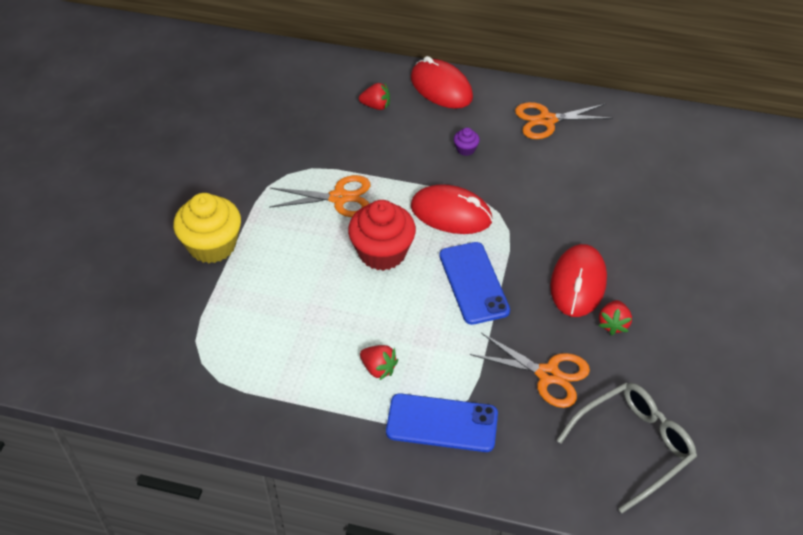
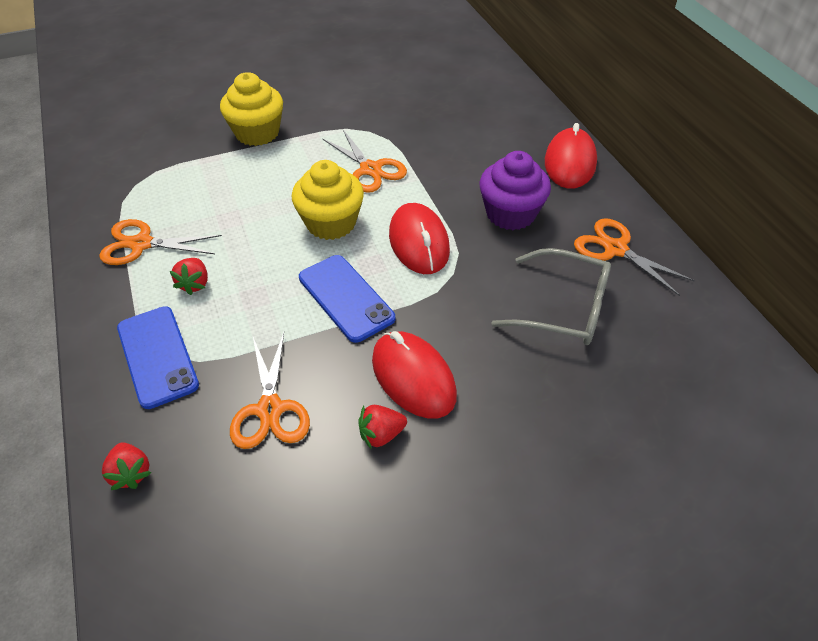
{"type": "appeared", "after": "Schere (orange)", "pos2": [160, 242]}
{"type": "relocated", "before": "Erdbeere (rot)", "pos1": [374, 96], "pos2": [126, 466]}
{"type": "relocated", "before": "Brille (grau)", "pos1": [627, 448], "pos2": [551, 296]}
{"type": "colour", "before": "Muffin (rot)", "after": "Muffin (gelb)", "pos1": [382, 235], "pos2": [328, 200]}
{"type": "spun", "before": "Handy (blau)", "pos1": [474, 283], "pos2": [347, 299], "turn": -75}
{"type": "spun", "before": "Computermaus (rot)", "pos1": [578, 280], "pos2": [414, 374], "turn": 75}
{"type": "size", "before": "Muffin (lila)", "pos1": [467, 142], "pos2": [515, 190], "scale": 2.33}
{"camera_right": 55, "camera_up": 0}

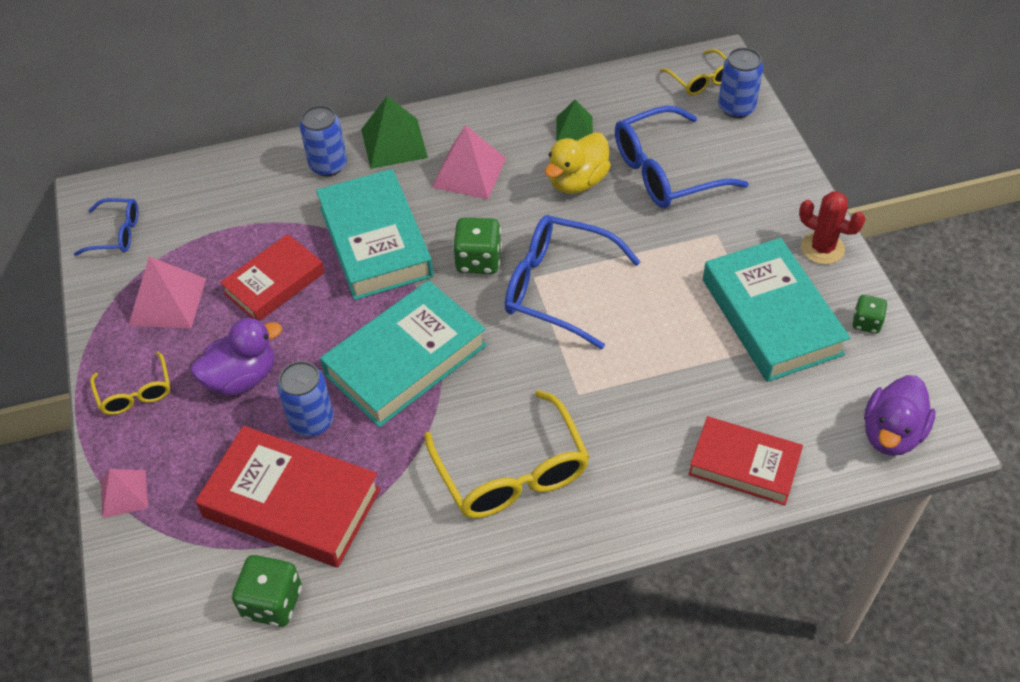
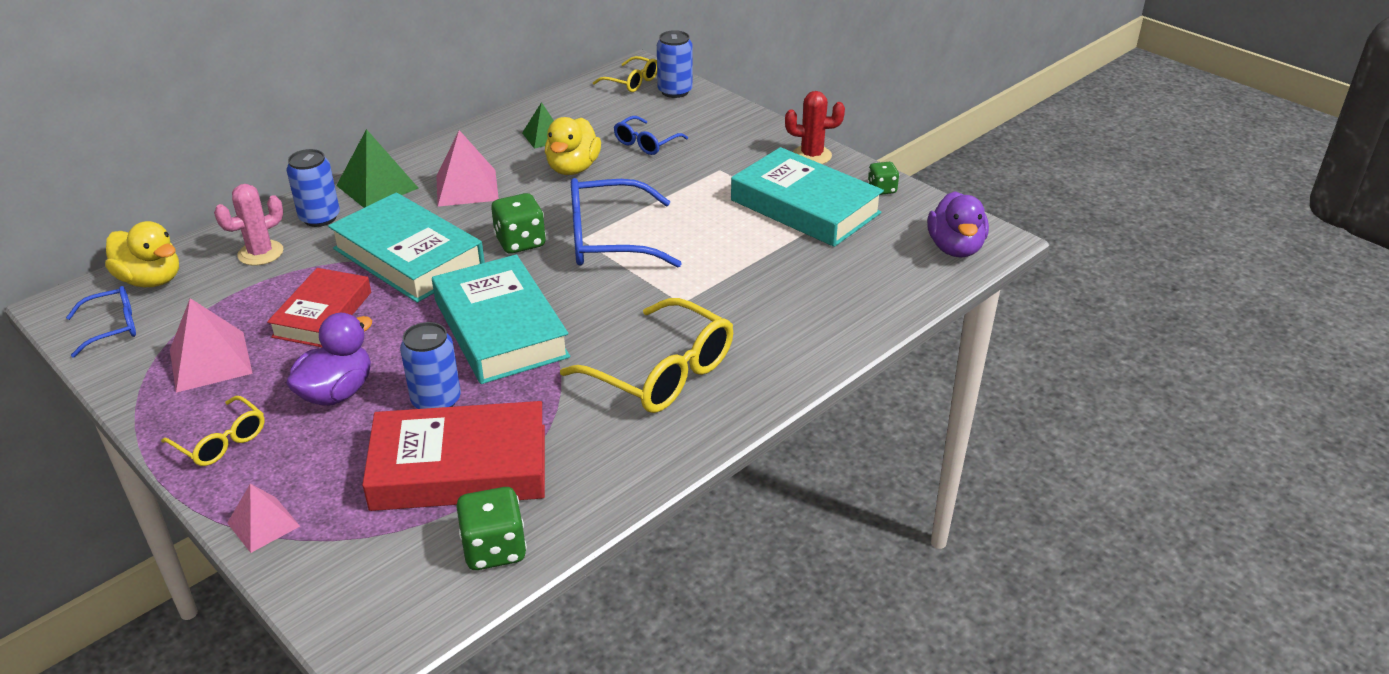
{"type": "missing", "before": "Buch (rot)", "pos1": [745, 460]}
{"type": "appeared", "after": "Ente (gelb)", "pos2": [142, 254]}
{"type": "appeared", "after": "Kaktus (rosa)", "pos2": [248, 225]}
{"type": "spun", "before": "Buch (türkis)", "pos1": [403, 353], "pos2": [501, 319], "turn": -45}
{"type": "size", "before": "Brille (blau)", "pos1": [682, 157], "pos2": [651, 135], "scale": 0.55}
{"camera_right": -30, "camera_up": -15}

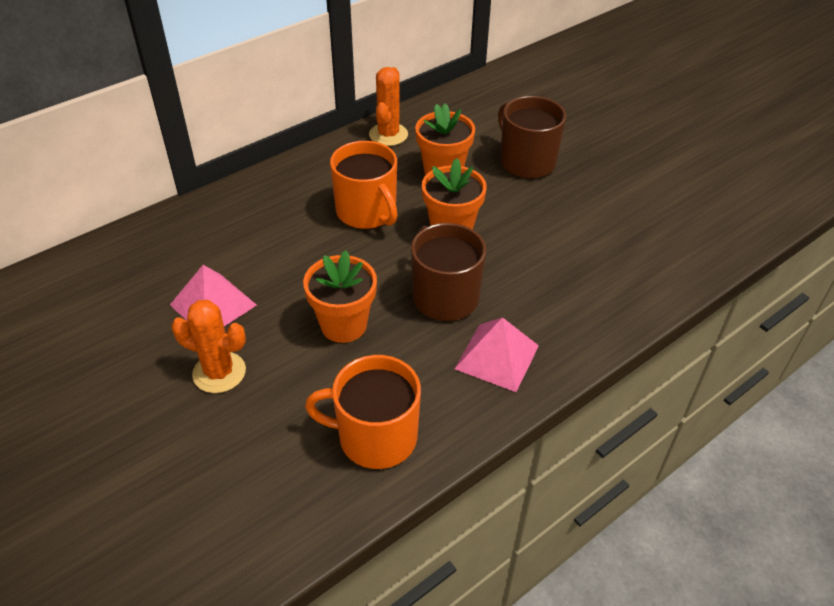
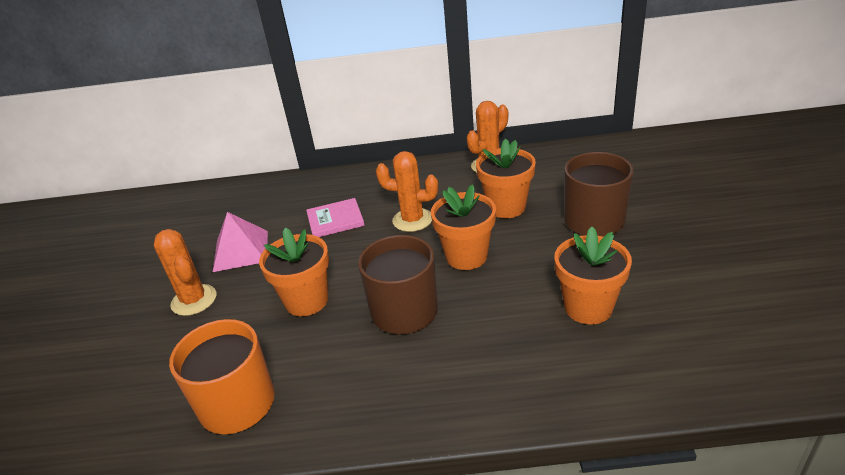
{"type": "missing", "before": "Pyramide (rosa)", "pos1": [497, 354]}
{"type": "appeared", "after": "Buch (rosa)", "pos2": [335, 217]}
{"type": "appeared", "after": "Blumentopf (orange)", "pos2": [593, 276]}
{"type": "exchanged", "before": "Tasse (orange)", "after": "Kaktus (orange)", "pos1": [364, 185], "pos2": [407, 191]}
{"camera_right": 40, "camera_up": -10}

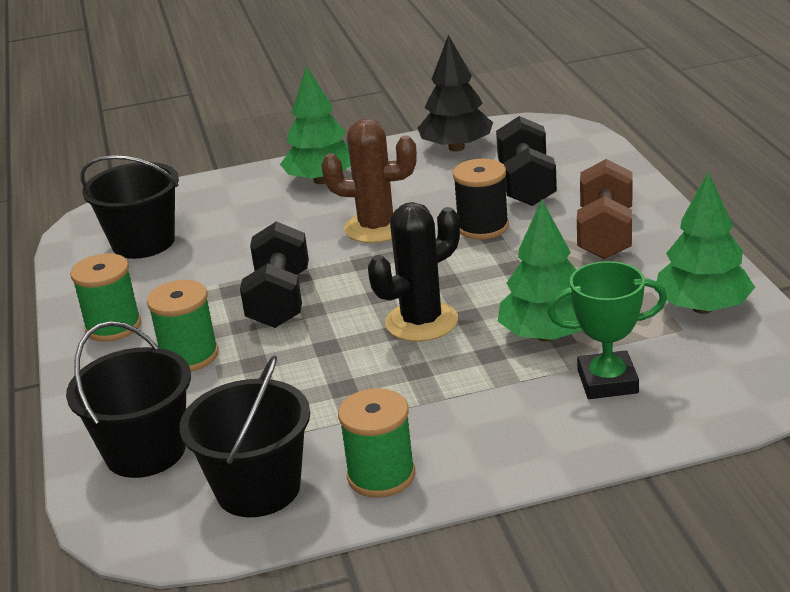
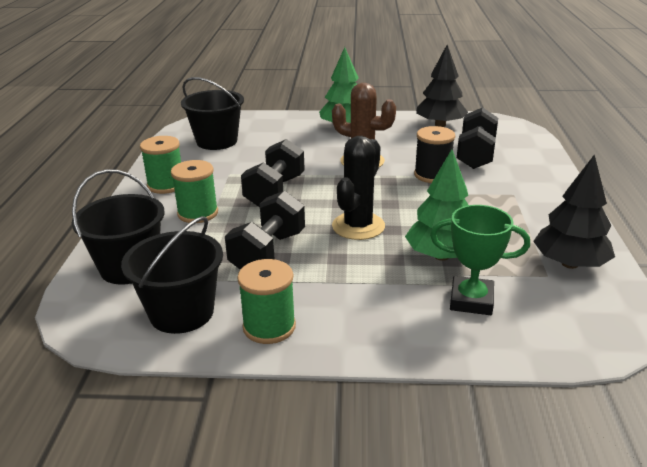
{"type": "missing", "before": "Hantel (braun)", "pos1": [605, 209]}
{"type": "appeared", "after": "Hantel (schwarz)", "pos2": [265, 230]}
{"type": "colour", "before": "Baum (grün)", "after": "Baum (schwarz)", "pos1": [705, 243], "pos2": [574, 211]}
{"type": "spun", "before": "Kaktus (schwarz)", "pos1": [414, 272], "pos2": [358, 188], "turn": -45}
{"camera_right": 15, "camera_up": 0}

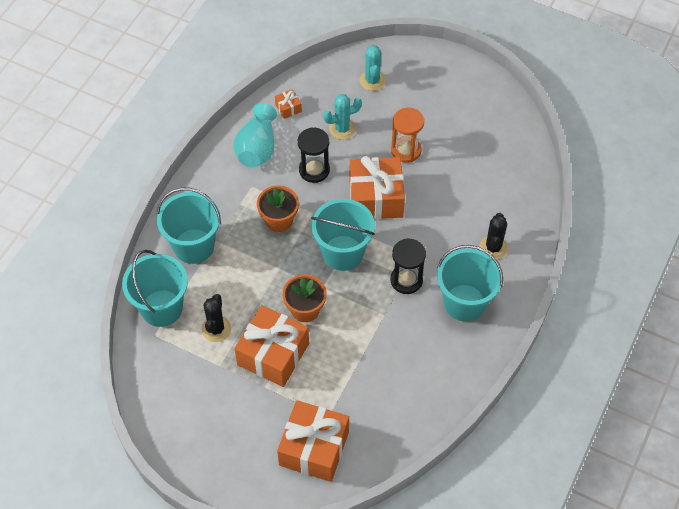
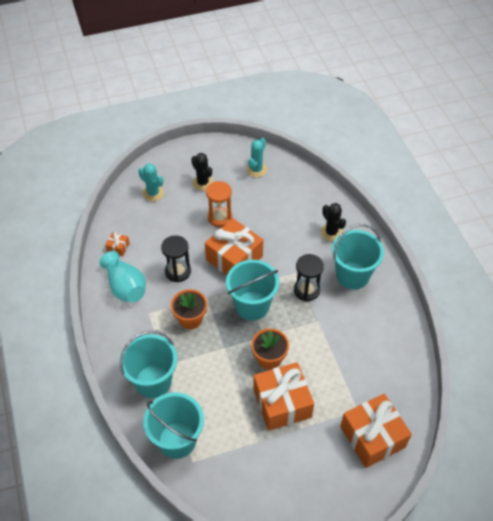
{"type": "relocated", "before": "Kaktus (schwarz)", "pos1": [216, 318], "pos2": [202, 172]}
{"type": "relocated", "before": "Kaktus (türkis)", "pos1": [342, 117], "pos2": [256, 157]}
{"camera_right": -45, "camera_up": -5}

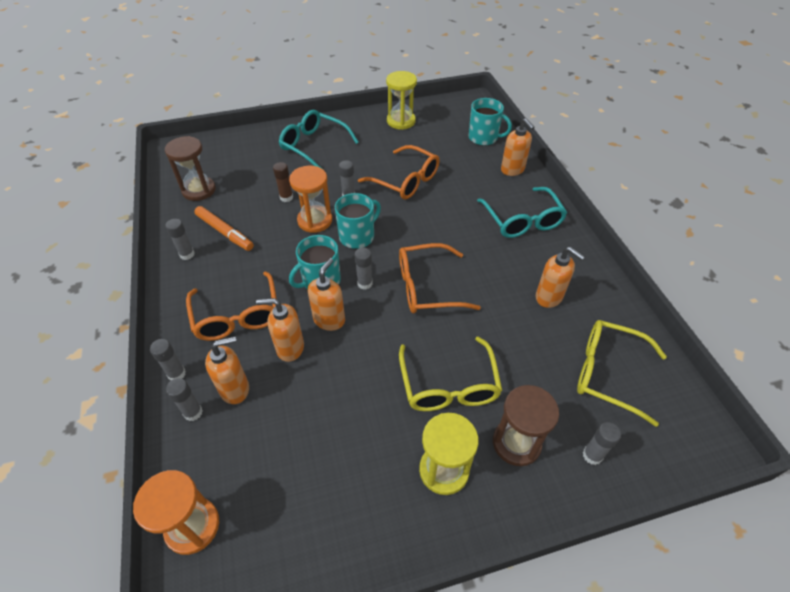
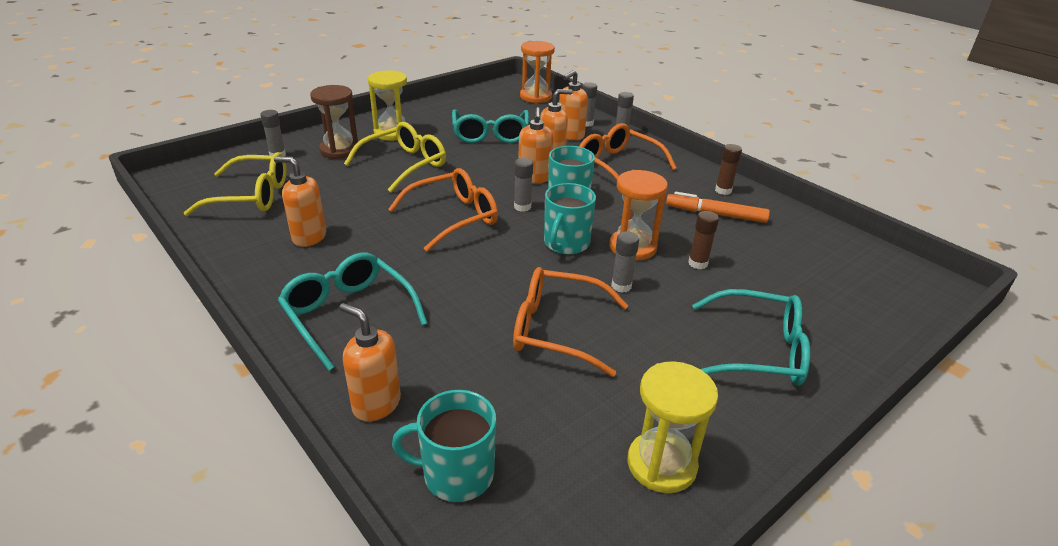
{"type": "missing", "before": "Sanduhr (braun)", "pos1": [190, 168]}
{"type": "appeared", "after": "Brille (türkis)", "pos2": [490, 126]}
{"type": "colour", "before": "Klebestift (grau)", "after": "Klebestift (braun)", "pos1": [180, 239], "pos2": [728, 169]}
{"type": "spun", "before": "Brille (gelb)", "pos1": [450, 374], "pos2": [395, 157], "turn": 75}
{"camera_right": 155, "camera_up": -15}

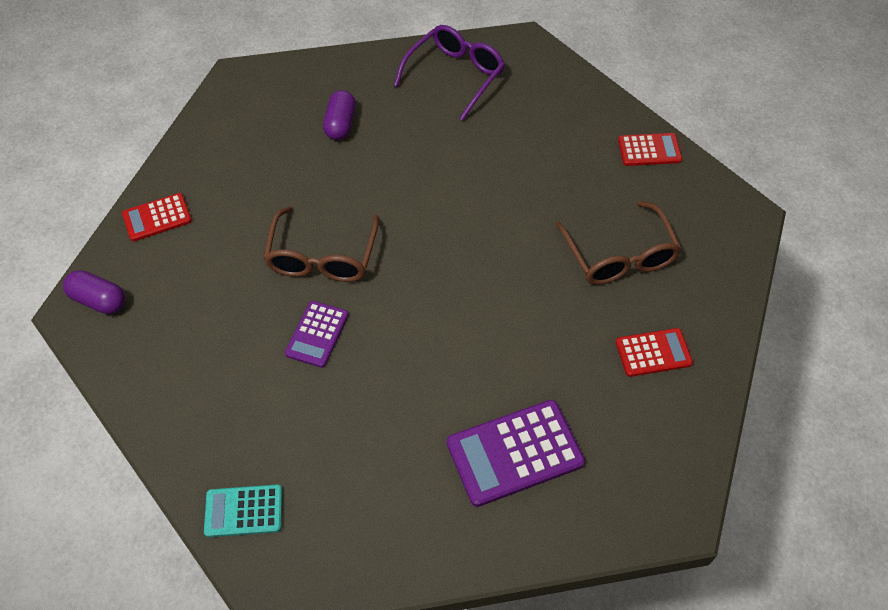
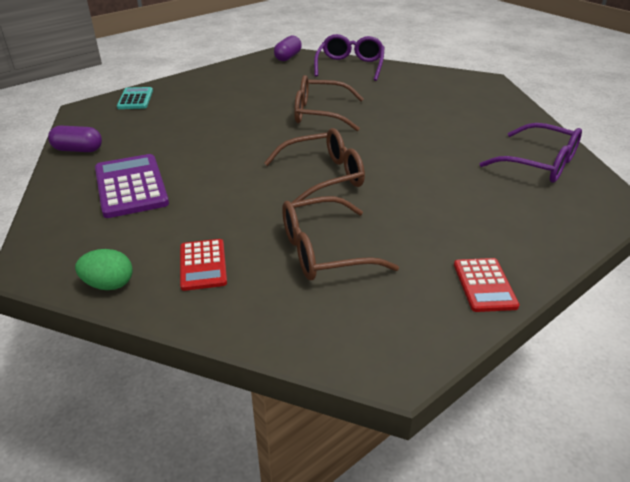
{"type": "missing", "before": "Taschenrechner (lila)", "pos1": [317, 334]}
{"type": "appeared", "after": "Ei (grün)", "pos2": [104, 269]}
{"type": "appeared", "after": "Brille (braun)", "pos2": [314, 165]}
{"type": "relocated", "before": "Kapsel (lila)", "pos1": [339, 115], "pos2": [75, 139]}
{"type": "exchanged", "before": "Taschenrechner (rot)", "after": "Brille (lila)", "pos1": [157, 217], "pos2": [349, 57]}
{"camera_right": 90, "camera_up": -20}

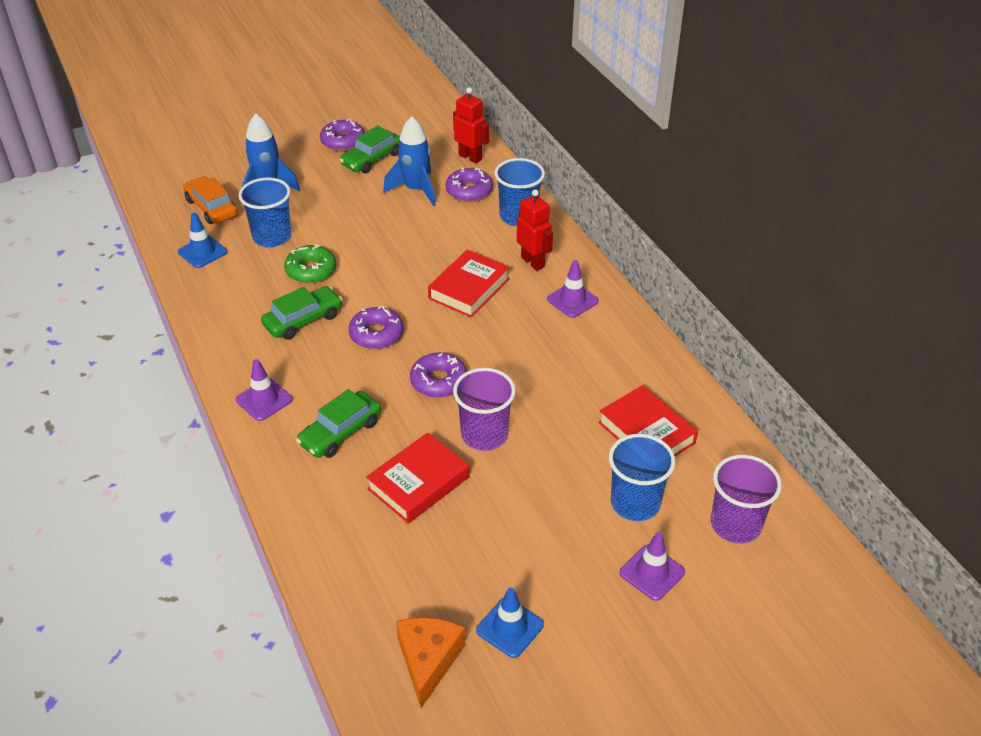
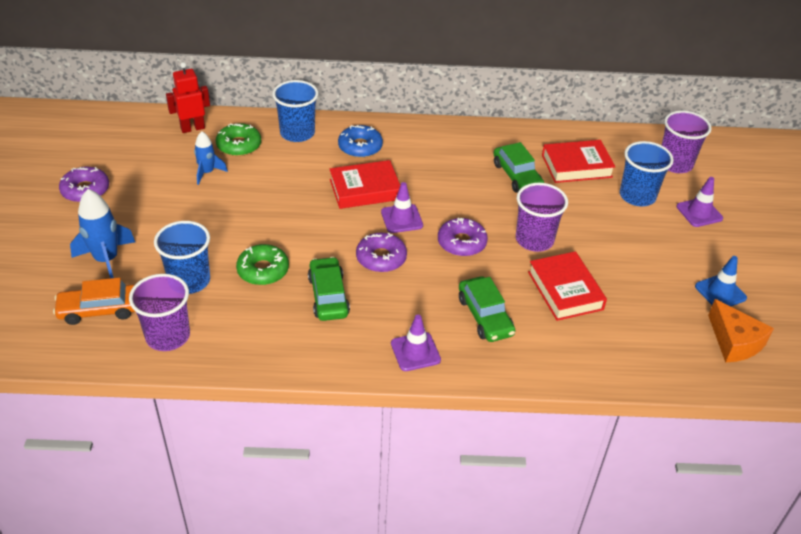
{"type": "relocated", "before": "Auto (grün)", "pos1": [370, 149], "pos2": [518, 167]}
{"type": "relocated", "before": "Leitkegel (lila)", "pos1": [573, 289], "pos2": [402, 207]}
{"type": "exchanged", "before": "Leitkegel (blau)", "after": "Becher (lila)", "pos1": [202, 240], "pos2": [159, 312]}
{"type": "exchanged", "before": "Roboter (rot)", "after": "Donut (blau)", "pos1": [535, 230], "pos2": [360, 141]}
{"type": "colour", "before": "Donut (lila)", "after": "Donut (grün)", "pos1": [469, 184], "pos2": [238, 139]}
{"type": "spun", "before": "Käse (orange)", "pos1": [431, 662], "pos2": [741, 330], "turn": -150}
{"type": "spun", "before": "Buch (rot)", "pos1": [469, 283], "pos2": [365, 184], "turn": -75}
{"type": "size", "before": "Rakete (blau)", "pos1": [409, 161], "pos2": [211, 158], "scale": 0.61}
{"camera_right": -65, "camera_up": 0}

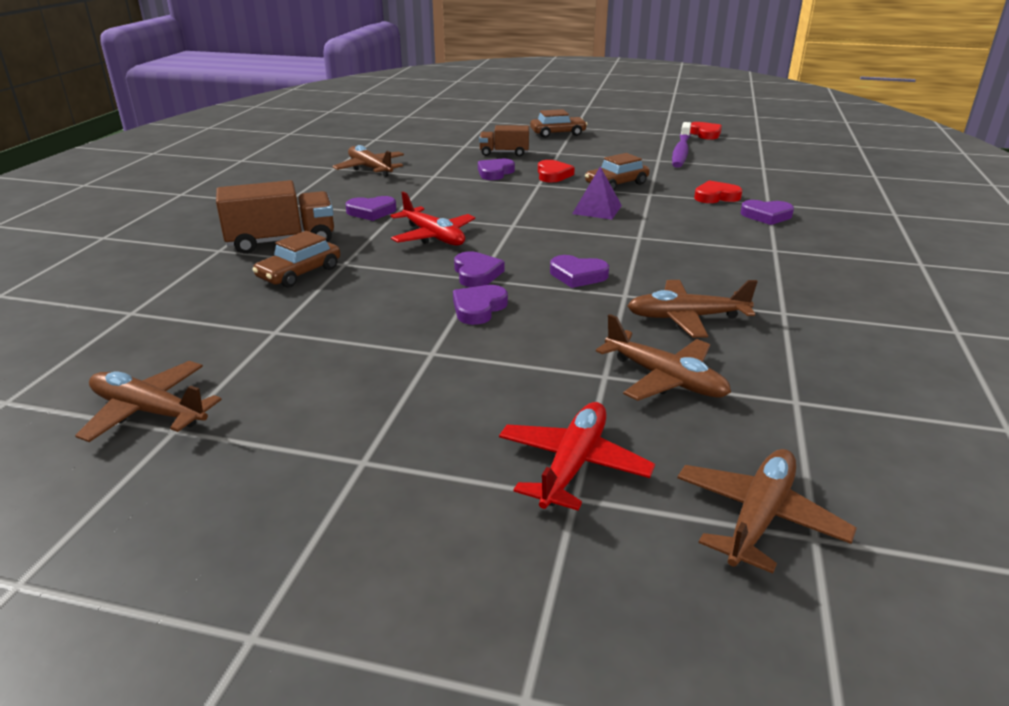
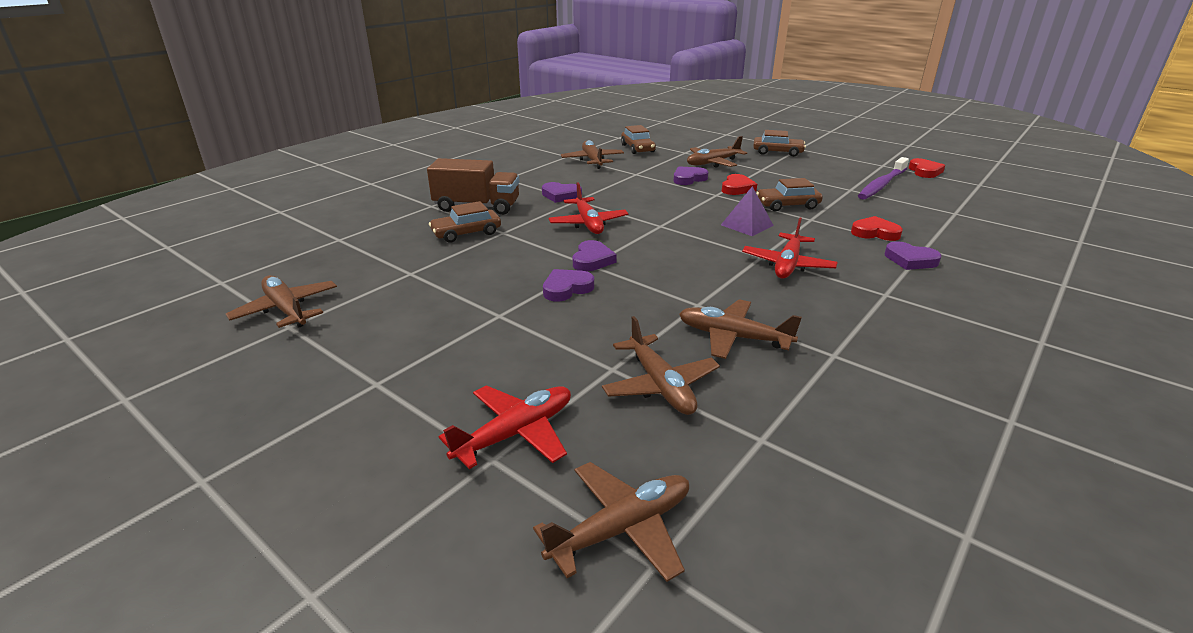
{"type": "missing", "before": "Herz (lila)", "pos1": [579, 271]}
{"type": "appeared", "after": "Auto (braun)", "pos2": [638, 139]}
{"type": "appeared", "after": "Flugzeug (rot)", "pos2": [790, 248]}
{"type": "exchanged", "before": "Lastwagen (braun)", "after": "Flugzeug (braun)", "pos1": [504, 141], "pos2": [717, 152]}
{"camera_right": 25, "camera_up": 0}

